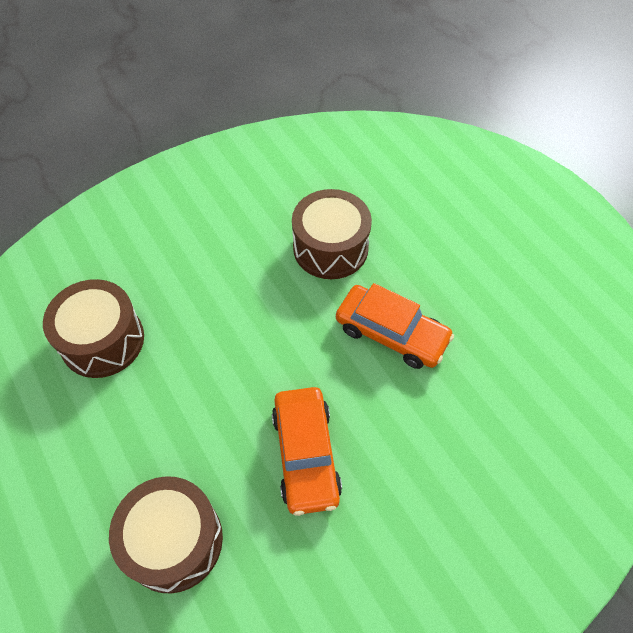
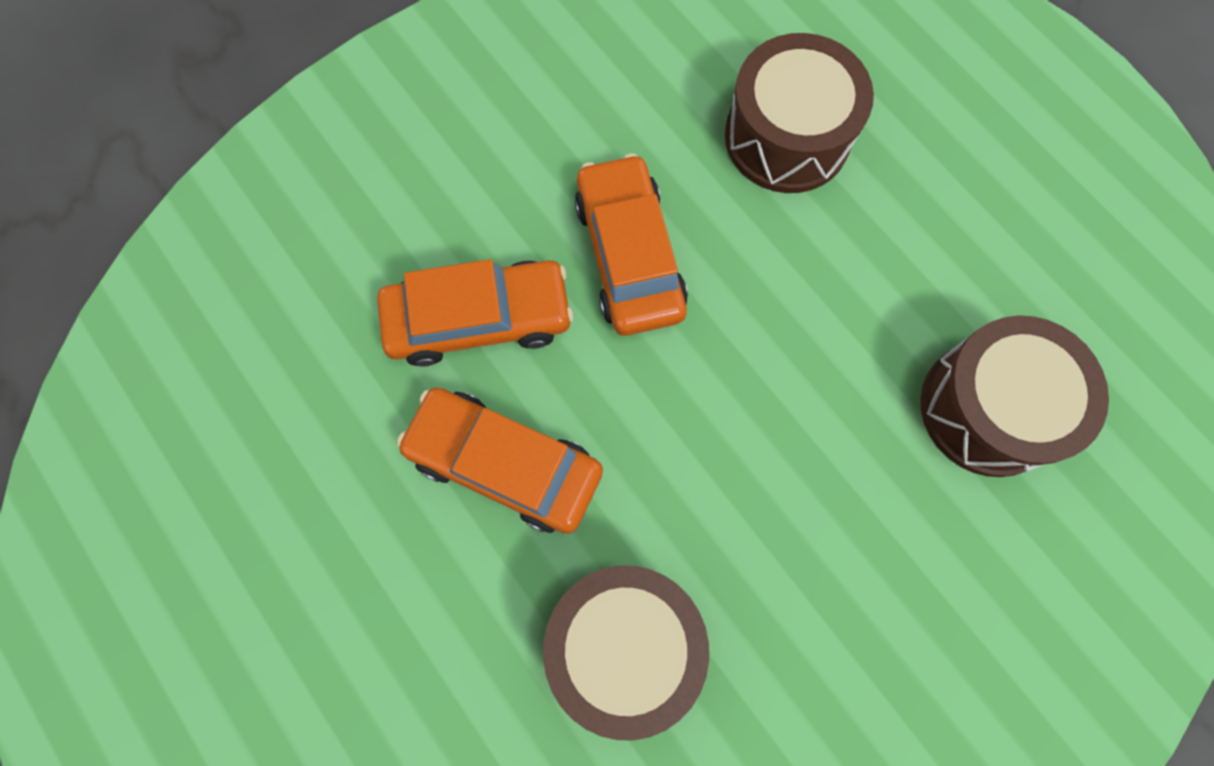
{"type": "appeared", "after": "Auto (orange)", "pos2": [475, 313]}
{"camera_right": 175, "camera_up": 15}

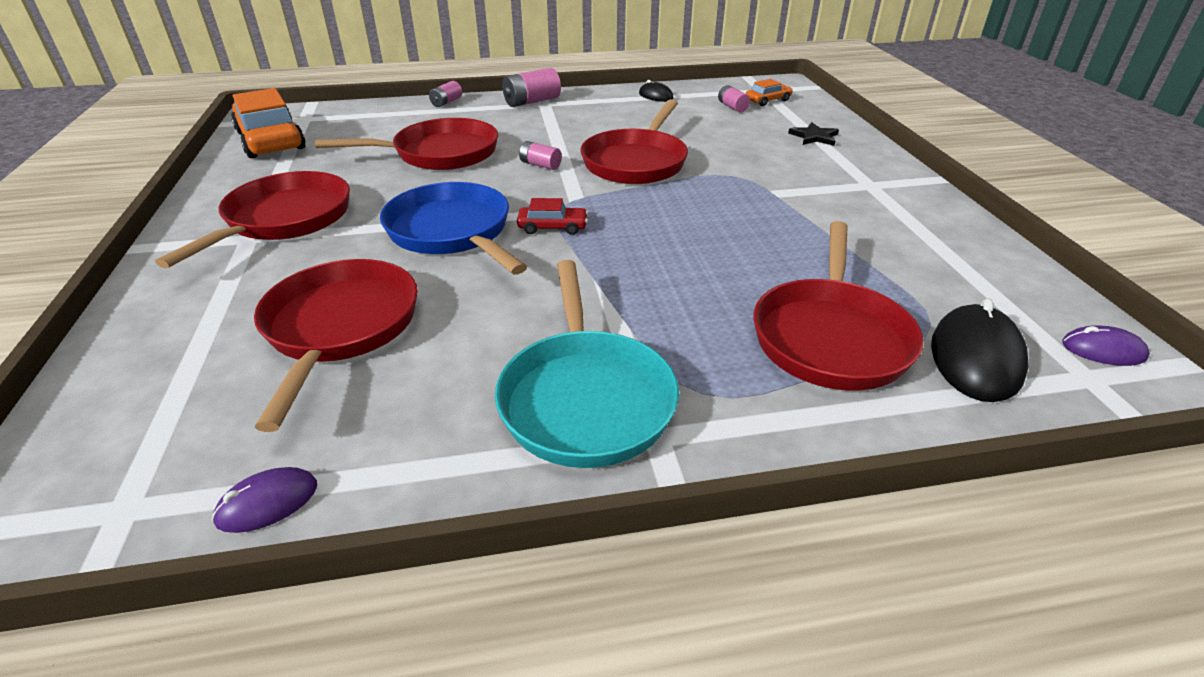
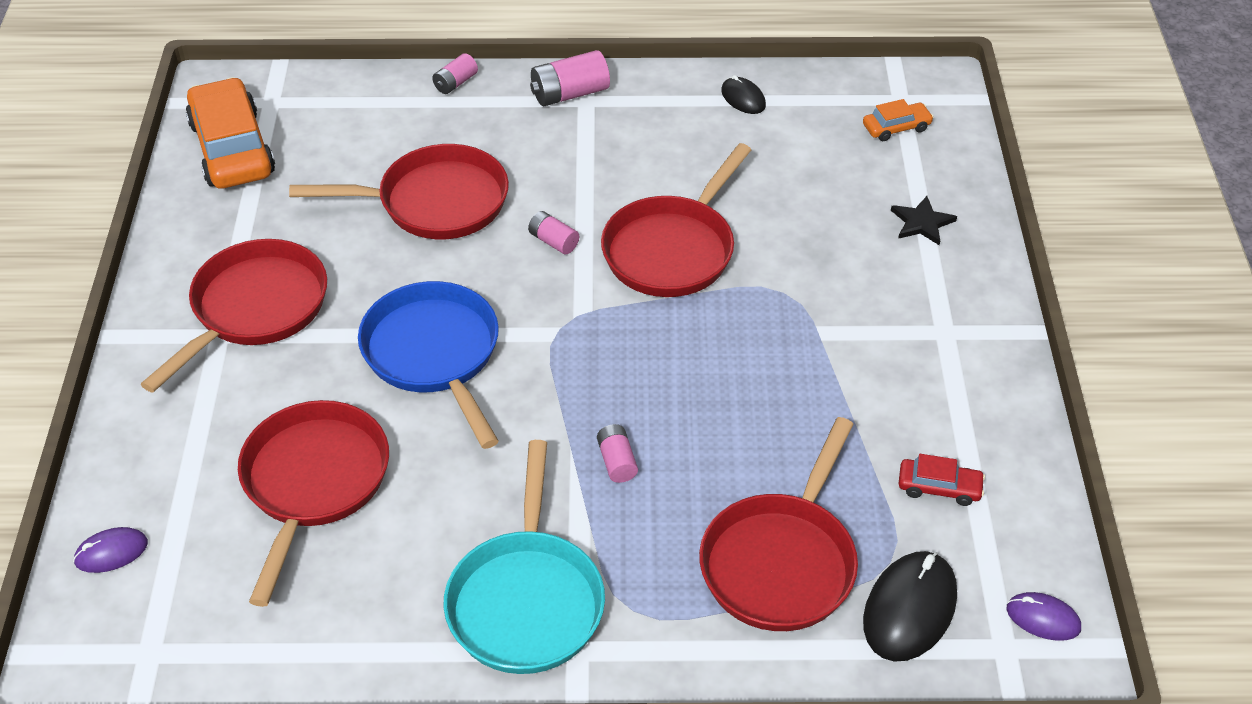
{"type": "relocated", "before": "Computermaus (lila)", "pos1": [264, 500], "pos2": [110, 550]}
{"type": "relocated", "before": "Auto (rot)", "pos1": [552, 216], "pos2": [941, 480]}
{"type": "relocated", "before": "Batterie (rosa)", "pos1": [734, 98], "pos2": [617, 453]}
{"camera_right": 10, "camera_up": 10}

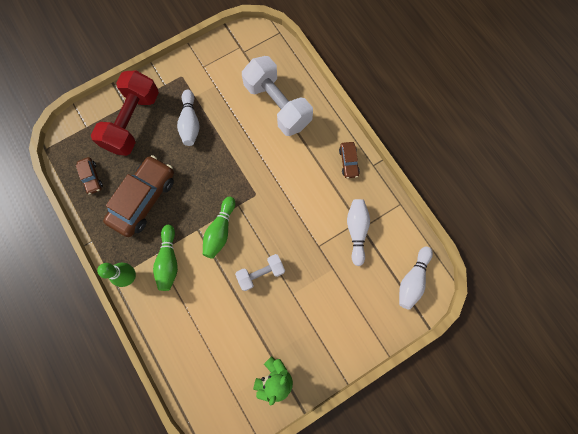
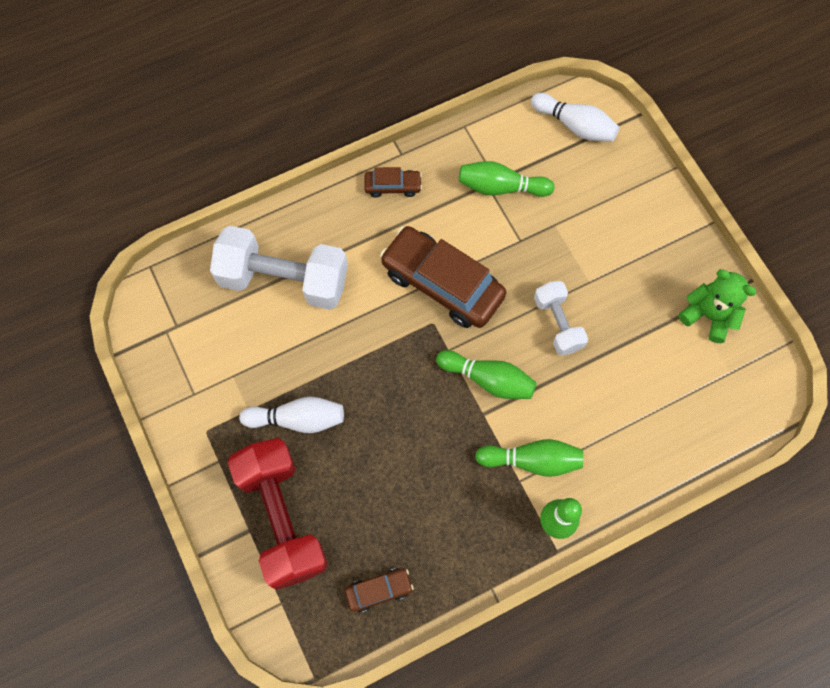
{"type": "relocated", "before": "Auto (braun)", "pos1": [138, 196], "pos2": [443, 277]}
{"type": "colour", "before": "Bowlingkegel (weiß)", "after": "Bowlingkegel (grün)", "pos1": [358, 232], "pos2": [506, 179]}
{"type": "spun", "before": "Hantel (rot)", "pos1": [125, 113], "pos2": [278, 514], "turn": 45}
{"type": "spun", "before": "Hantel (weiß)", "pos1": [277, 96], "pos2": [279, 268], "turn": 45}
{"camera_right": -85, "camera_up": -5}

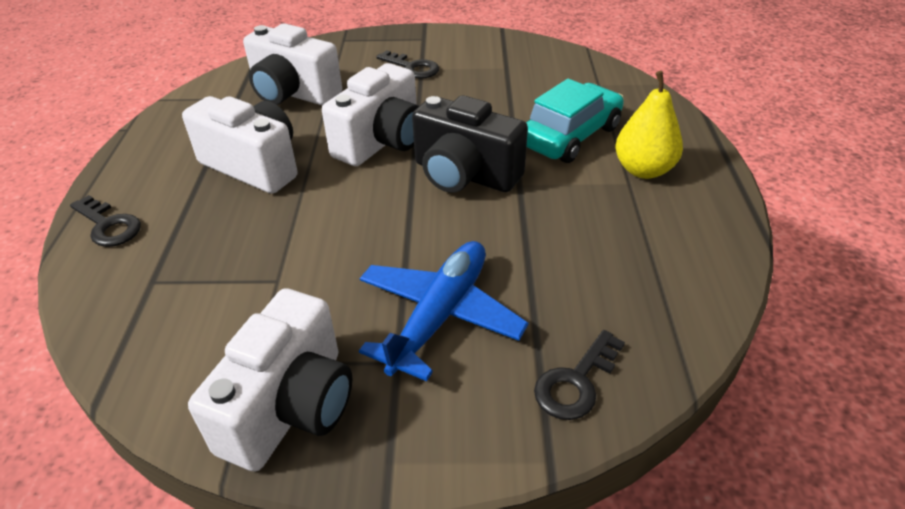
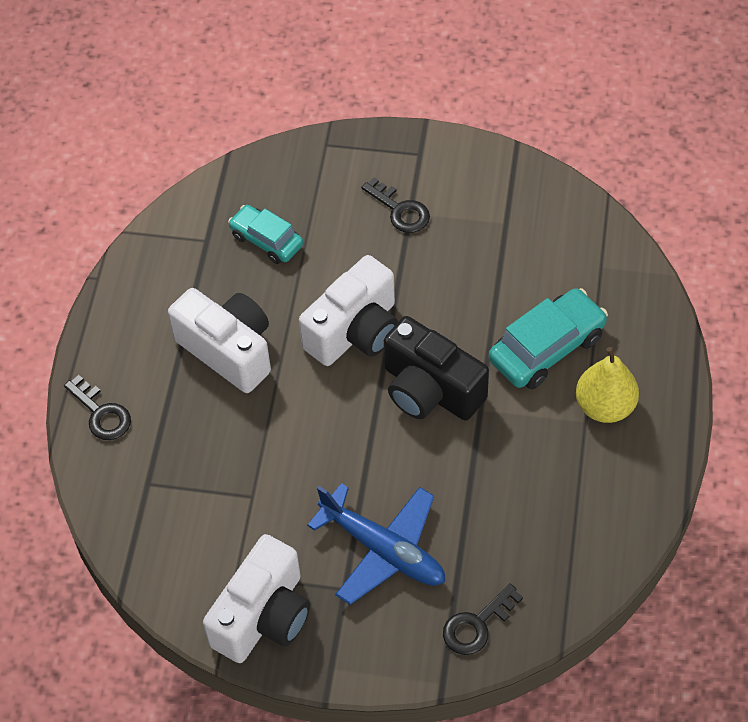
{"type": "exchanged", "before": "Kamera (weiß)", "after": "Auto (türkis)", "pos1": [292, 64], "pos2": [265, 234]}
{"type": "spun", "before": "Flugzeug (blau)", "pos1": [444, 311], "pos2": [376, 544], "turn": 90}
{"camera_right": 10, "camera_up": 15}

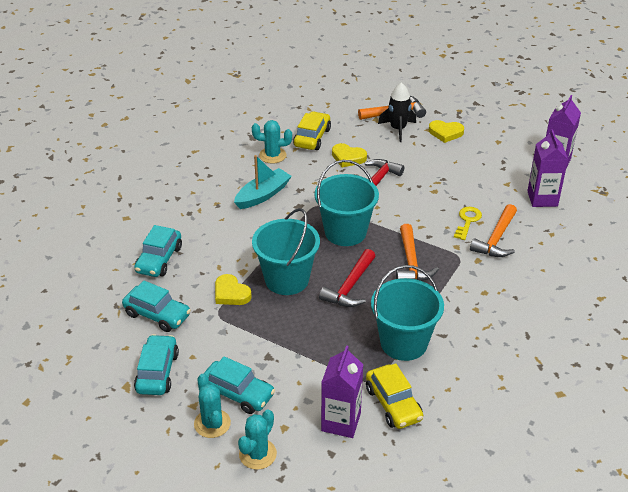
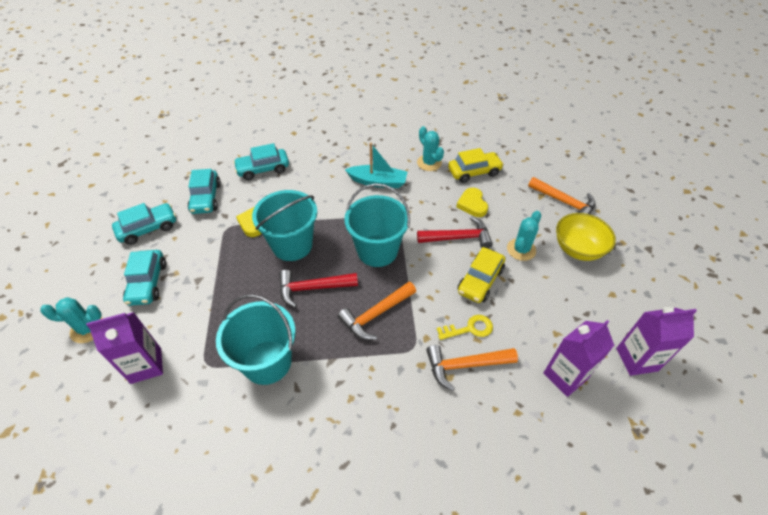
{"type": "missing", "before": "Rakete (schwarz)", "pos1": [397, 112]}
{"type": "relocated", "before": "Kaktus (türkis)", "pos1": [212, 406], "pos2": [524, 236]}
{"type": "relocated", "before": "Auto (gelb)", "pos1": [394, 396], "pos2": [481, 275]}
{"type": "exchanged", "before": "Herz (gelb)", "after": "Schüssel (gelb)", "pos1": [446, 131], "pos2": [586, 237]}
{"camera_right": 55, "camera_up": 10}

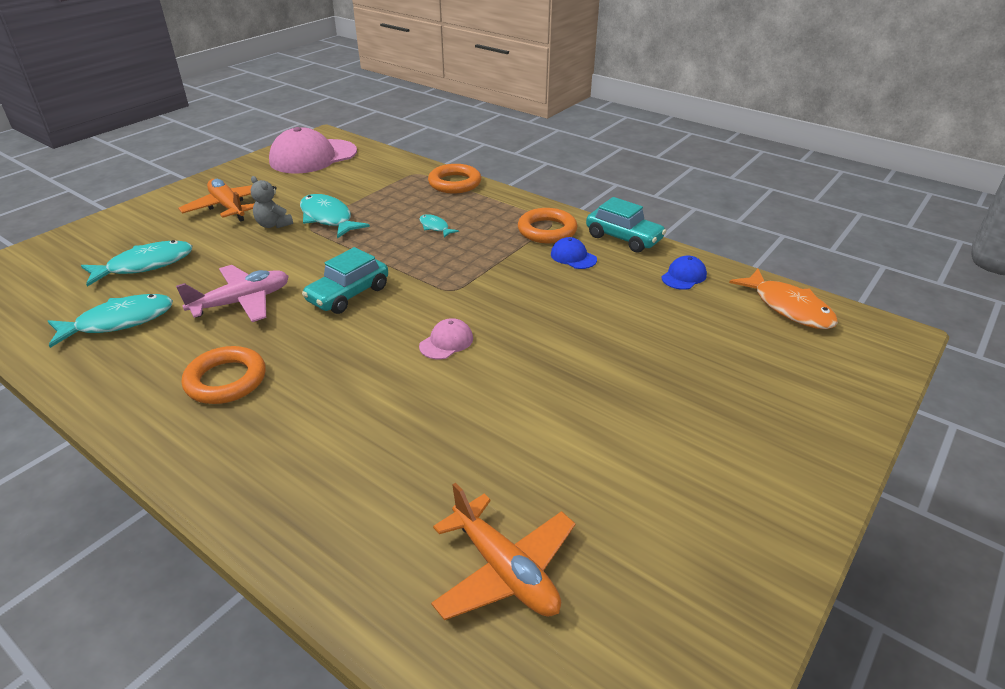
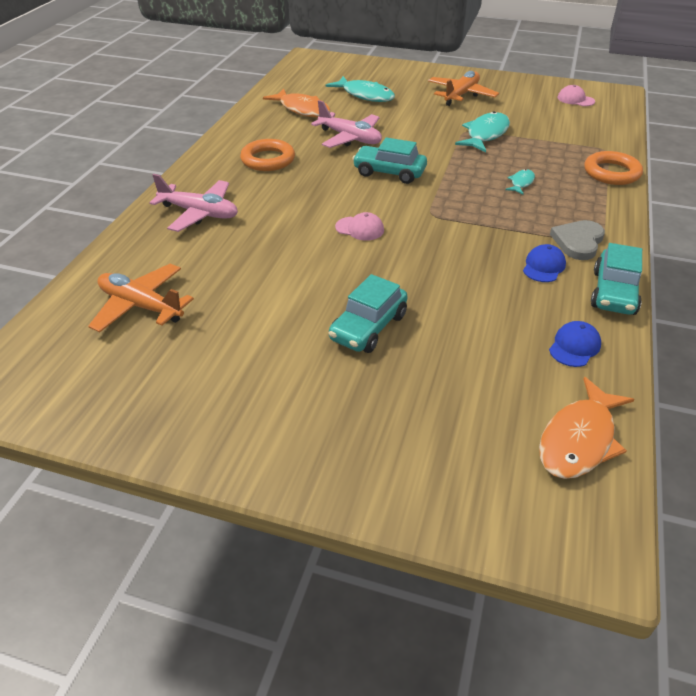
{"type": "missing", "before": "Teddybär (grau)", "pos1": [272, 202]}
{"type": "appeared", "after": "Flugzeug (rosa)", "pos2": [193, 203]}
{"type": "appeared", "after": "Auto (türkis)", "pos2": [368, 313]}
{"type": "exchanged", "before": "Ring (orange)", "after": "Herz (grau)", "pos1": [547, 225], "pos2": [577, 240]}
{"type": "colour", "before": "Fisch (türkis)", "after": "Fisch (orange)", "pos1": [110, 321], "pos2": [296, 102]}
{"type": "spun", "before": "Flugzeug (orange)", "pos1": [503, 551], "pos2": [141, 298], "turn": 90}
{"type": "spun", "before": "Kappe (blau)", "pos1": [684, 273], "pos2": [575, 344], "turn": -75}
{"type": "size", "before": "Kappe (rosa)", "pos1": [313, 150], "pos2": [576, 95], "scale": 0.45}
{"camera_right": 70, "camera_up": 5}

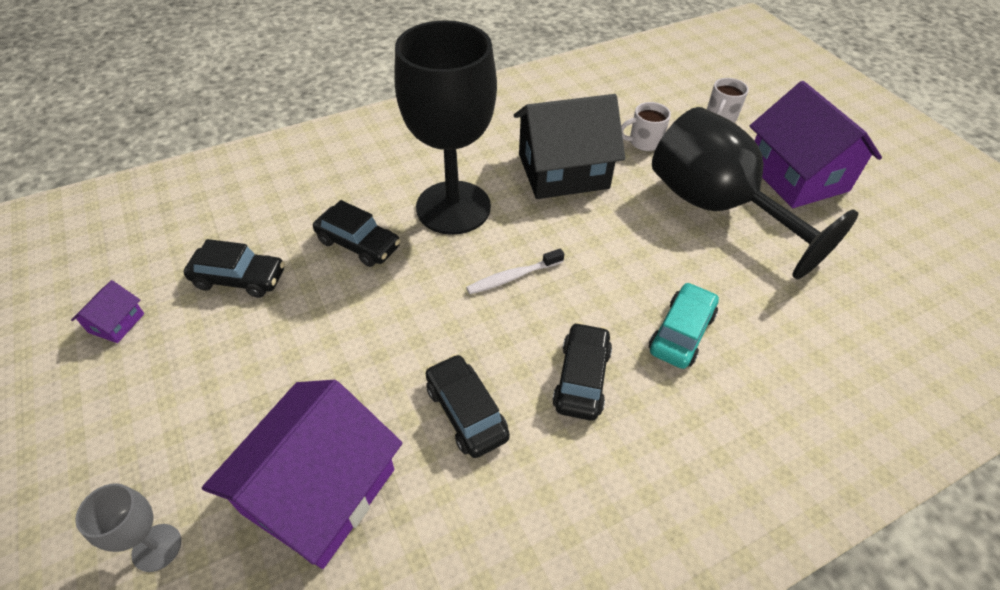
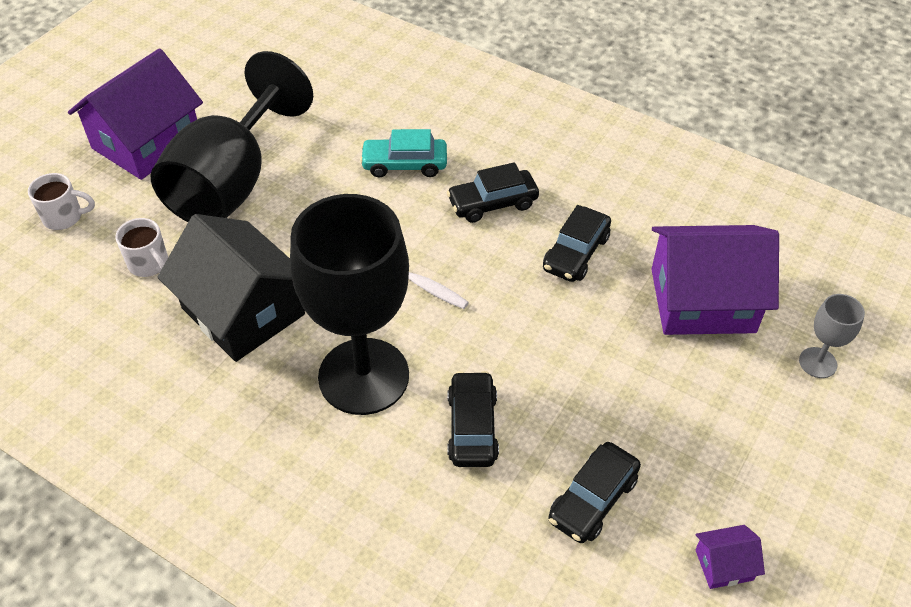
{"type": "spun", "before": "Auto (schwarz)", "pos1": [234, 268], "pos2": [594, 492], "turn": -120}
{"camera_right": -120, "camera_up": 0}

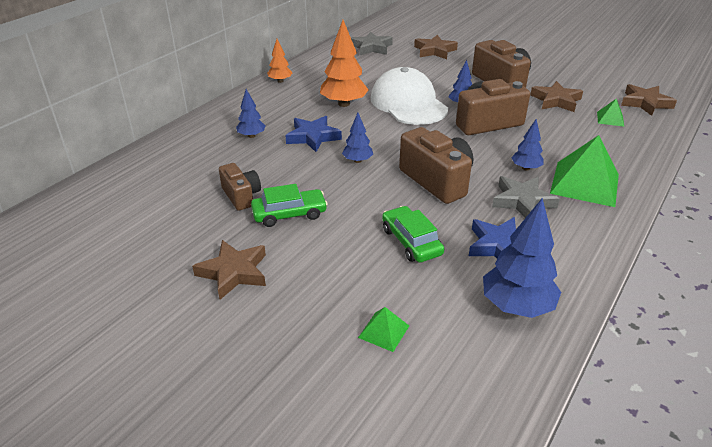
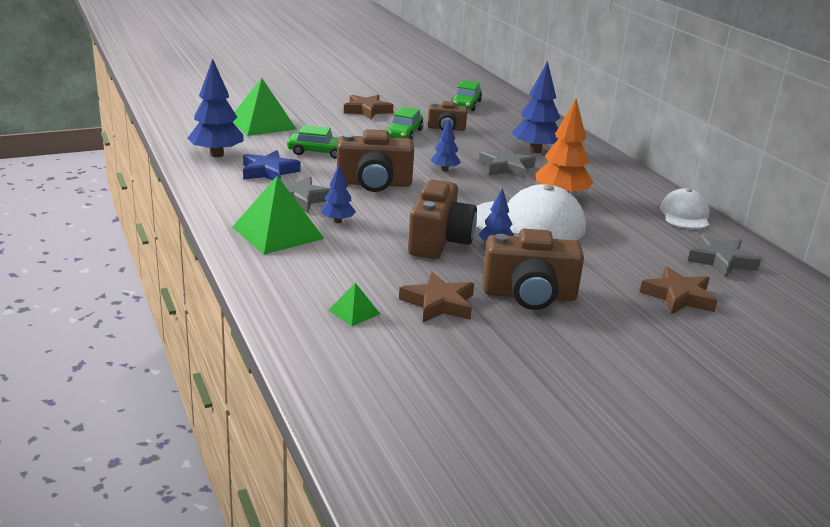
{"type": "missing", "before": "Baum (orange)", "pos1": [280, 61]}
{"type": "missing", "before": "Stern (braun)", "pos1": [649, 100]}
{"type": "appeared", "after": "Auto (grün)", "pos2": [466, 95]}
{"type": "appeared", "after": "Kappe (weiß)", "pos2": [685, 208]}
{"type": "colour", "before": "Stern (blau)", "after": "Stern (grau)", "pos1": [313, 134], "pos2": [507, 163]}
{"type": "size", "before": "Baum (blau)", "pos1": [251, 113], "pos2": [536, 107], "scale": 1.81}
{"type": "size", "before": "Pyramide (grün)", "pos1": [383, 329], "pos2": [265, 107], "scale": 2.1}
{"camera_right": 120, "camera_up": -10}

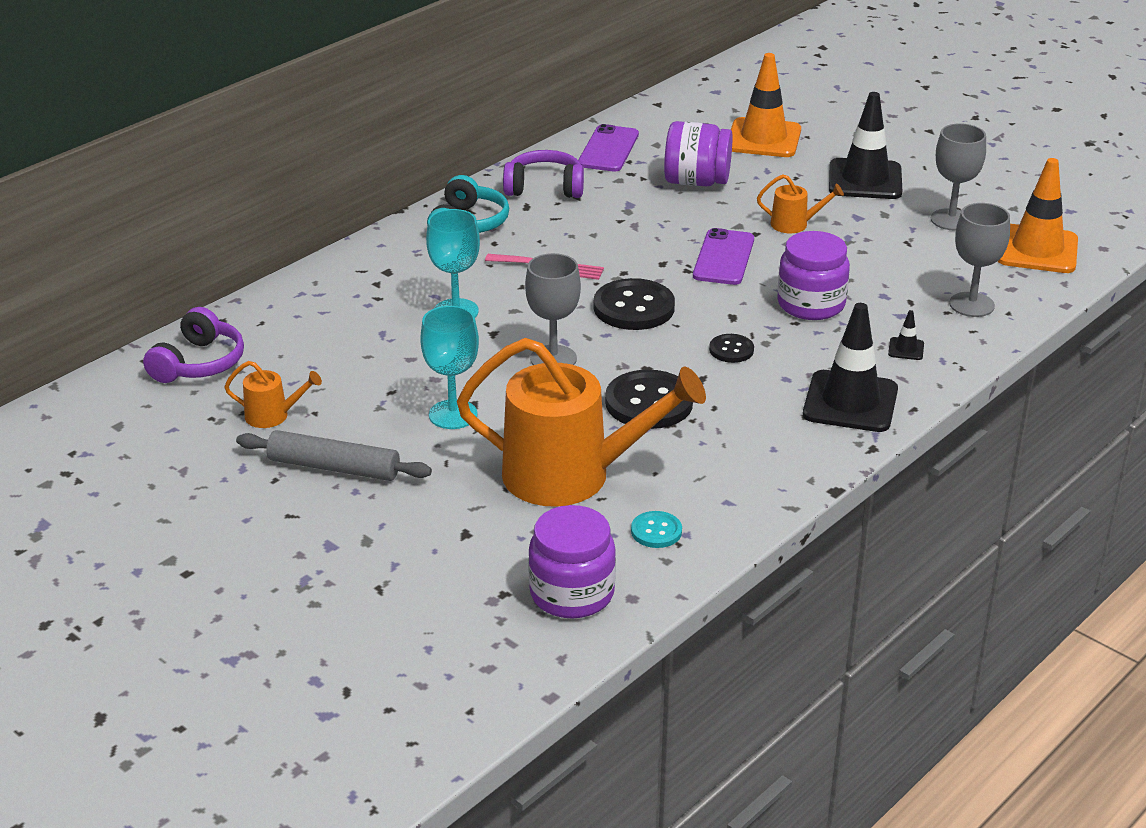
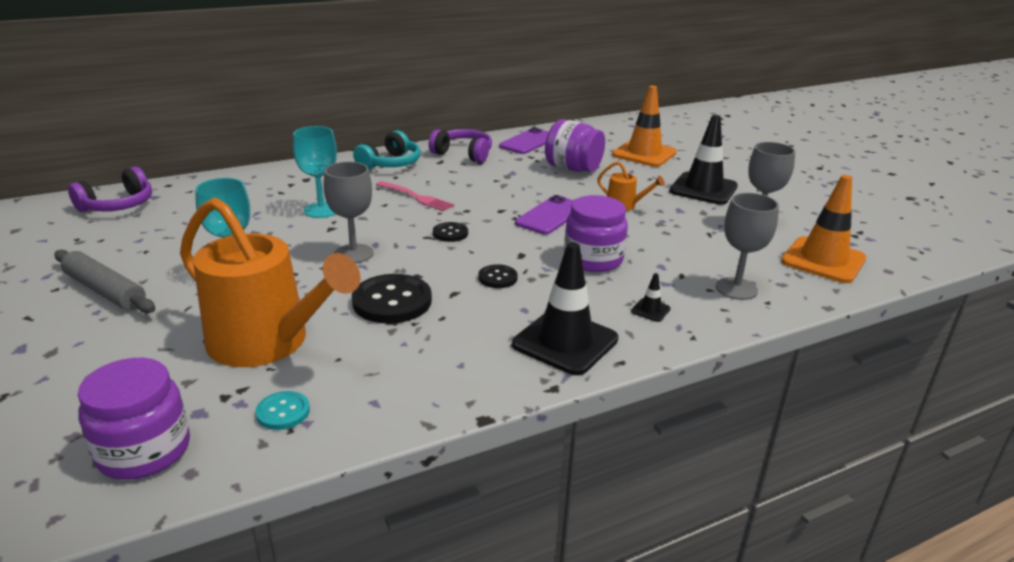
{"type": "missing", "before": "Gießkanne (orange)", "pos1": [273, 394]}
{"type": "size", "before": "Knopf (schwarz)", "pos1": [634, 304], "pos2": [450, 232], "scale": 0.53}
{"camera_right": 20, "camera_up": -5}

